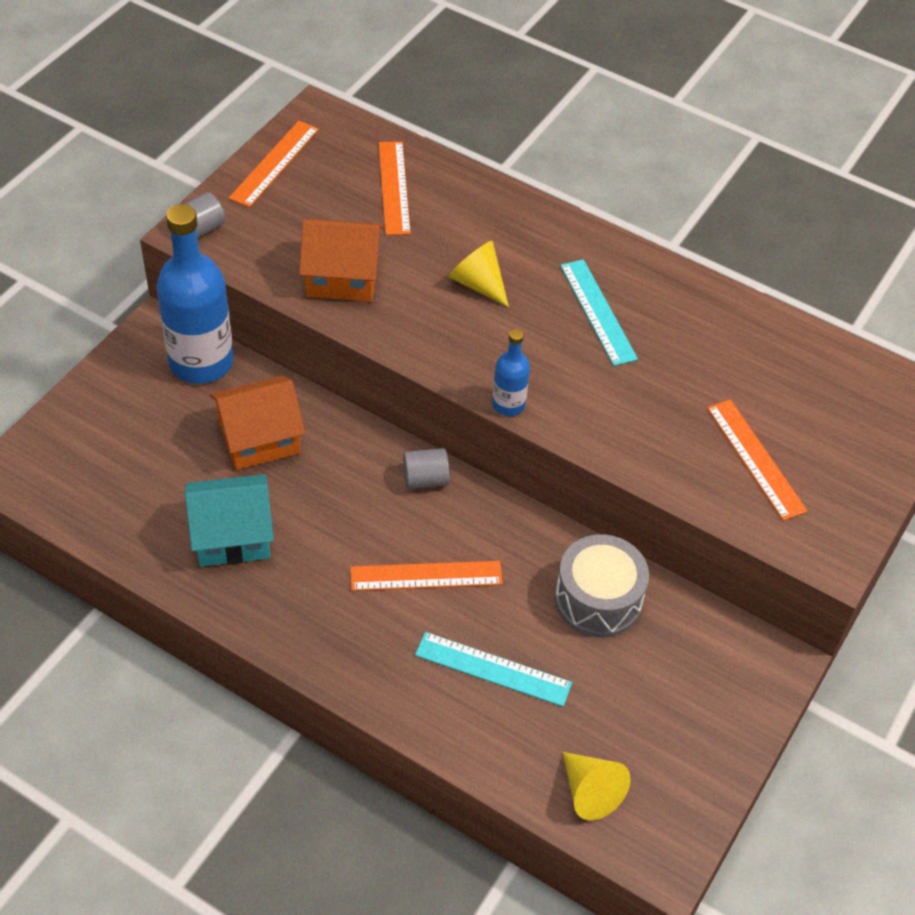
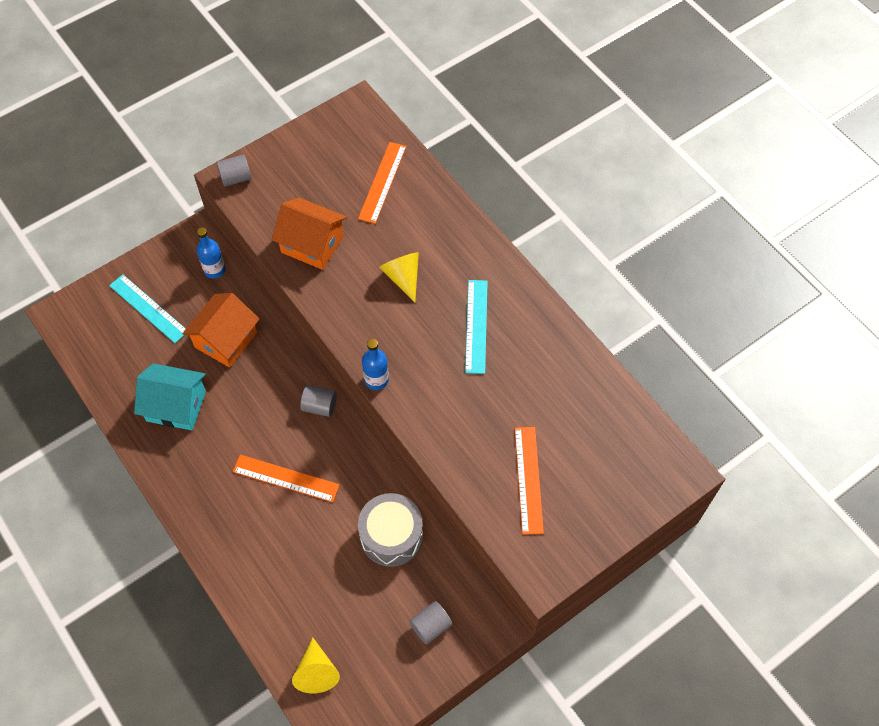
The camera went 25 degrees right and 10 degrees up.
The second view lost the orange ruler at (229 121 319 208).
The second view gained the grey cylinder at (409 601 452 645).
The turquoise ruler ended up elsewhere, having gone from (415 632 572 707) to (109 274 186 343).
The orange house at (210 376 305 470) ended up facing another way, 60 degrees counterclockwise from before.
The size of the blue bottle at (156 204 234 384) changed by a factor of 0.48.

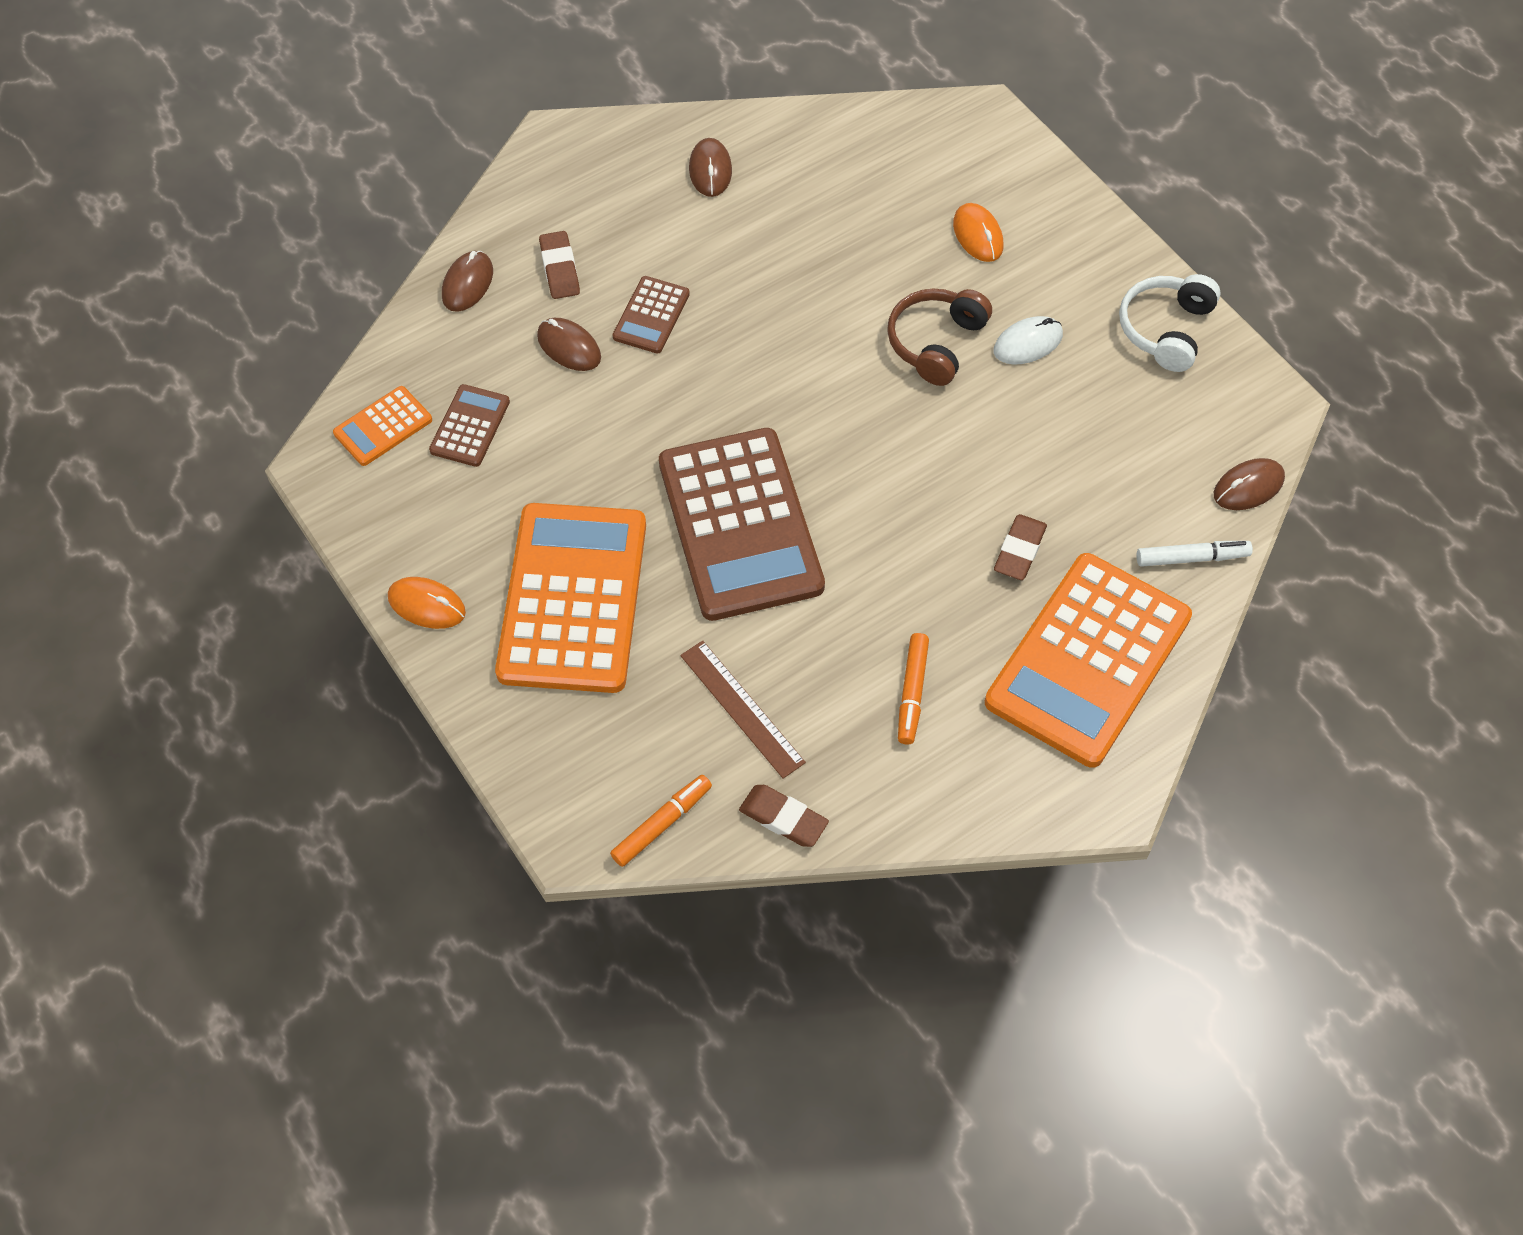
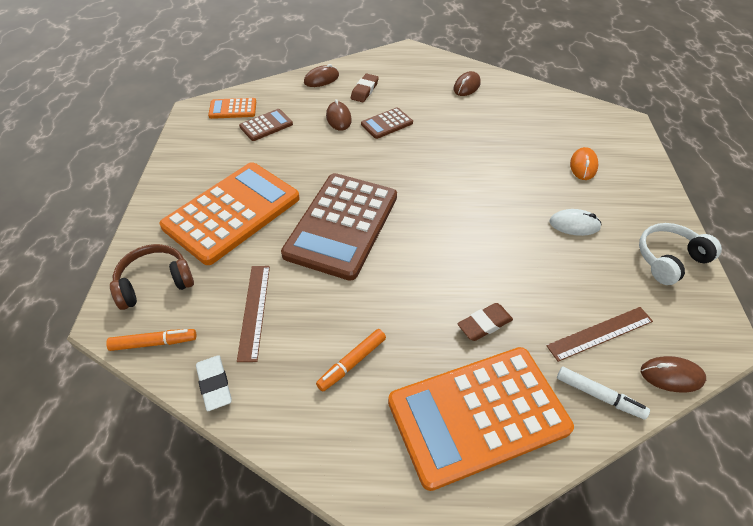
The camera went 35 degrees right and 10 degrees down.
The second view lost the orange mouse at (388 577 466 629).
The second view gained the brown ruler at (546 307 653 362).
The brown headphones ended up elsewhere, having gone from (887 289 992 386) to (110 244 194 310).
What was the brown eraser at (739 785 829 847) turned into the white eraser at (196 355 232 411).

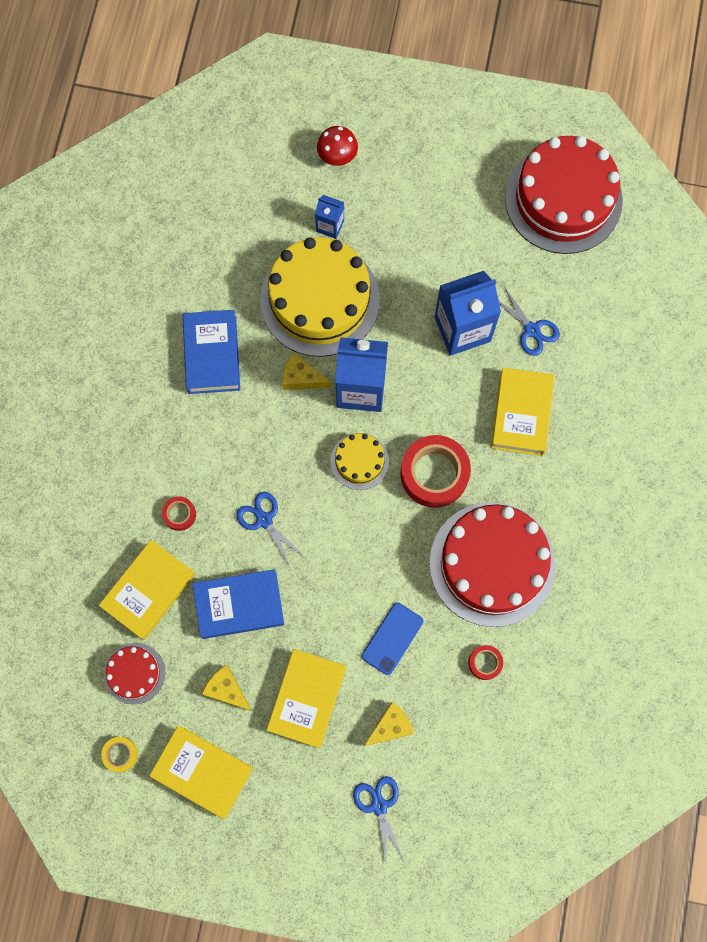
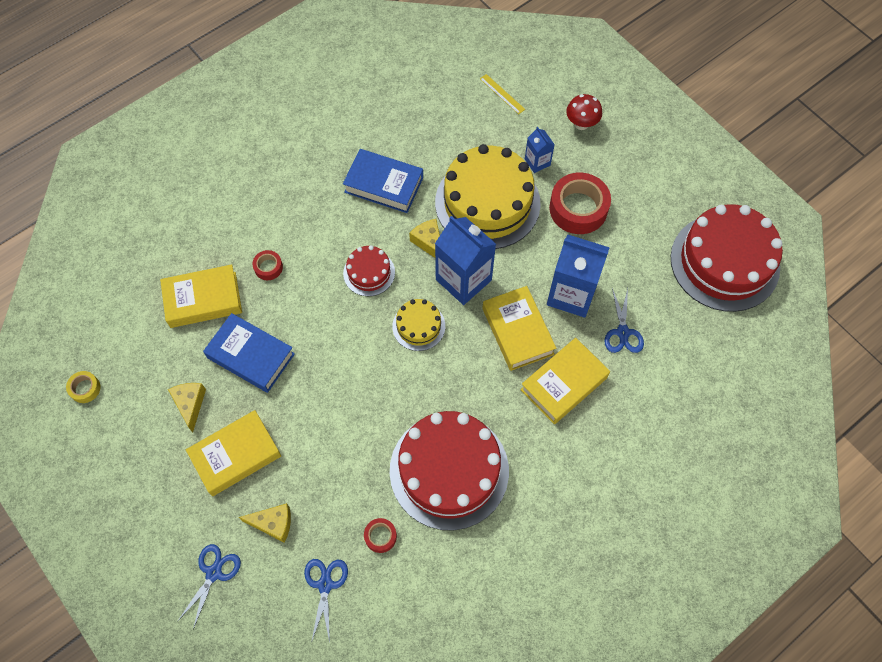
The camera went 40 degrees right and 10 degrees down.
The second view lost the blue phone at (362 603 423 675).
The second view gained the yellow ruler at (480 74 525 114).
The red cake ended up elsewhere, having gone from (104 643 165 705) to (343 245 395 296).
The yellow book ended up elsewhere, having gone from (149 726 253 819) to (482 286 556 371).
The blue scissors ended up elsewhere, having gone from (236 492 303 568) to (304 559 348 643).
The red tape ended up elsewhere, having gone from (401 435 471 508) to (549 172 611 234).
The blue book at (183 310 240 394) ended up facing another way, 75 degrees clockwise from before.

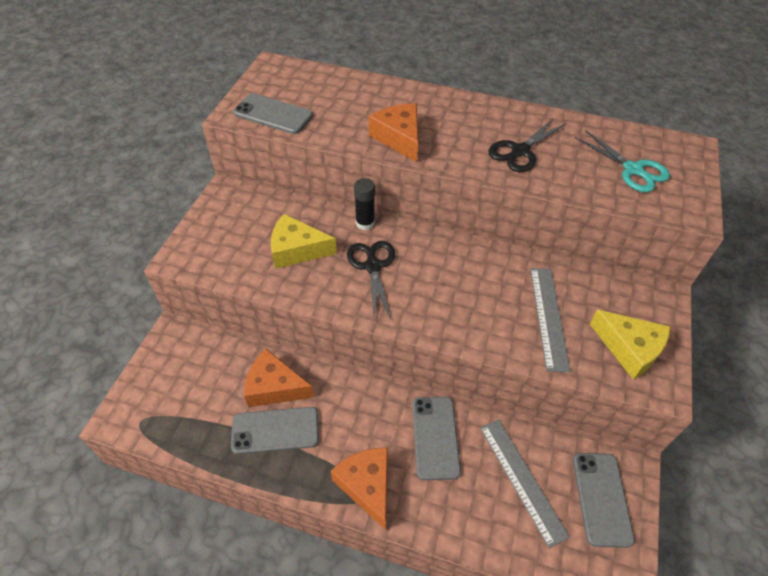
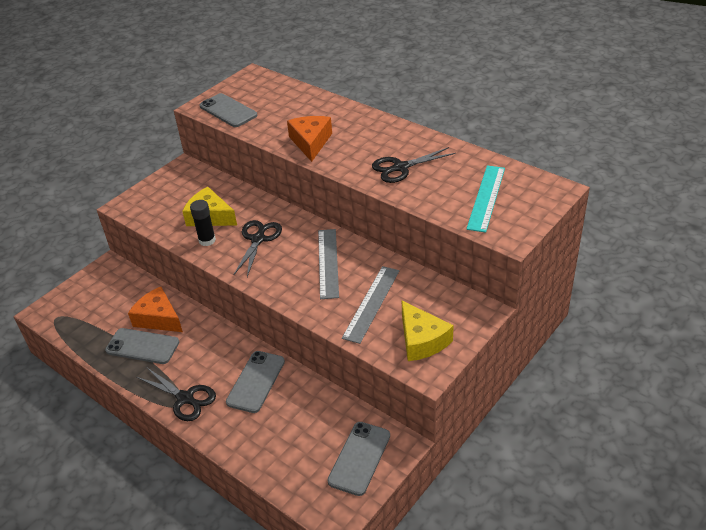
The camera went 25 degrees right and 10 degrees down.
The black glue stick ended up elsewhere, having gone from (354 178 375 230) to (190 200 216 246).
The grey ruler ended up elsewhere, having gone from (480 419 570 548) to (318 229 339 299).
Where the orange cheese stood at (331 447 388 530), the black scissors came to stand at (136 367 216 421).
Where the turquoise scissors stood at (575 130 670 193), the turquoise ruler came to stand at (466 165 505 233).

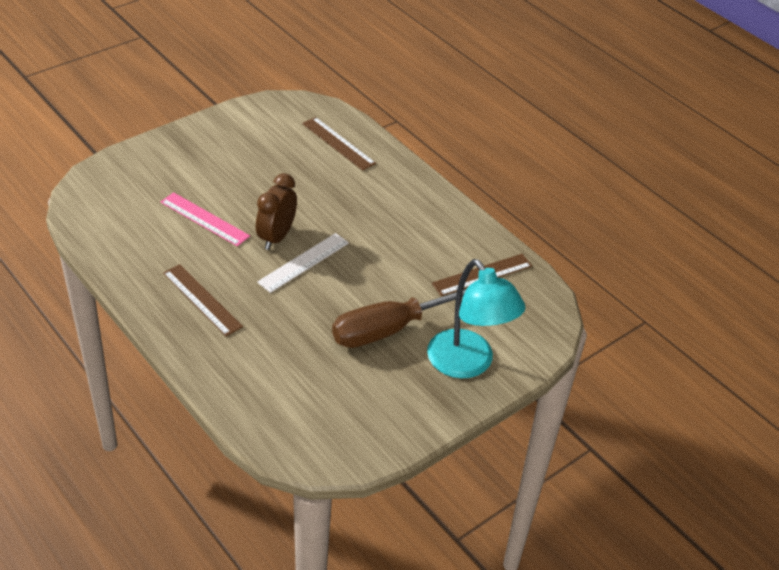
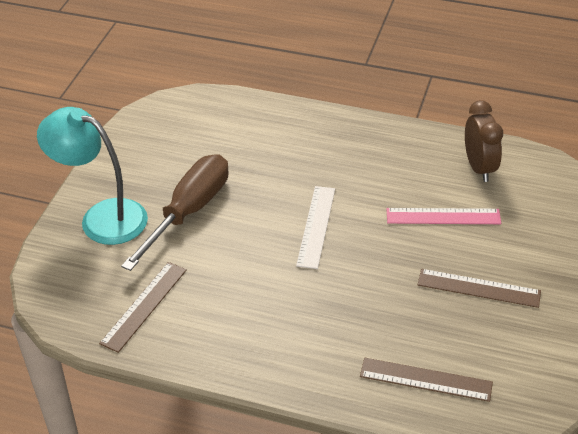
The camera went 150 degrees right and 0 degrees up.
The brown ruler ended up elsewhere, having gone from (163 264 243 336) to (418 269 541 308).
The brown clock ended up elsewhere, having gone from (256 173 297 250) to (465 100 503 182).

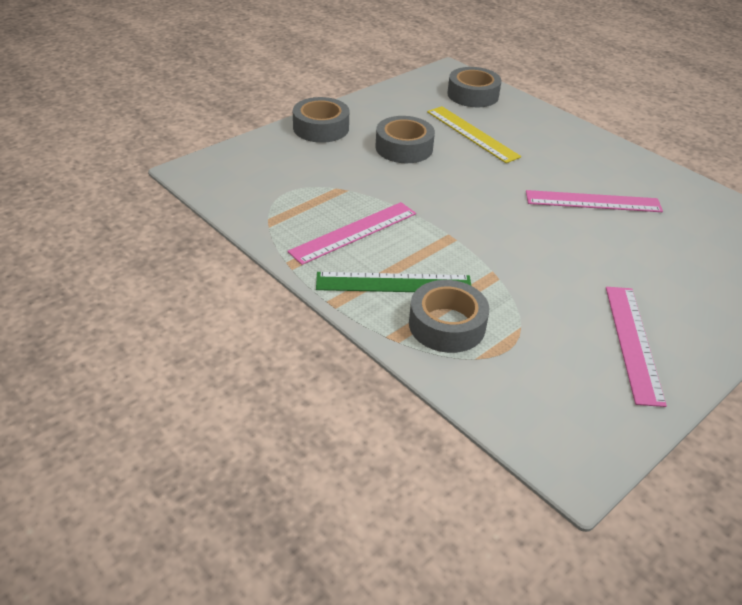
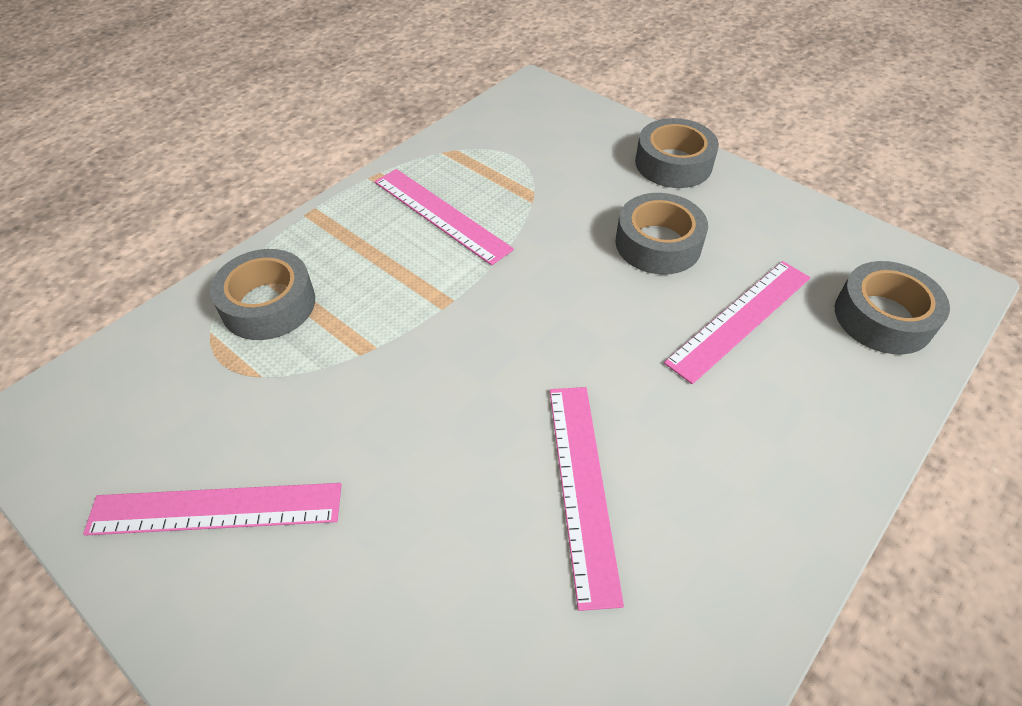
The camera went 85 degrees right and 10 degrees up.
The second view lost the green ruler at (316 272 472 292).
What was the yellow ruler at (427 106 521 163) turned into the pink ruler at (664 261 810 384).

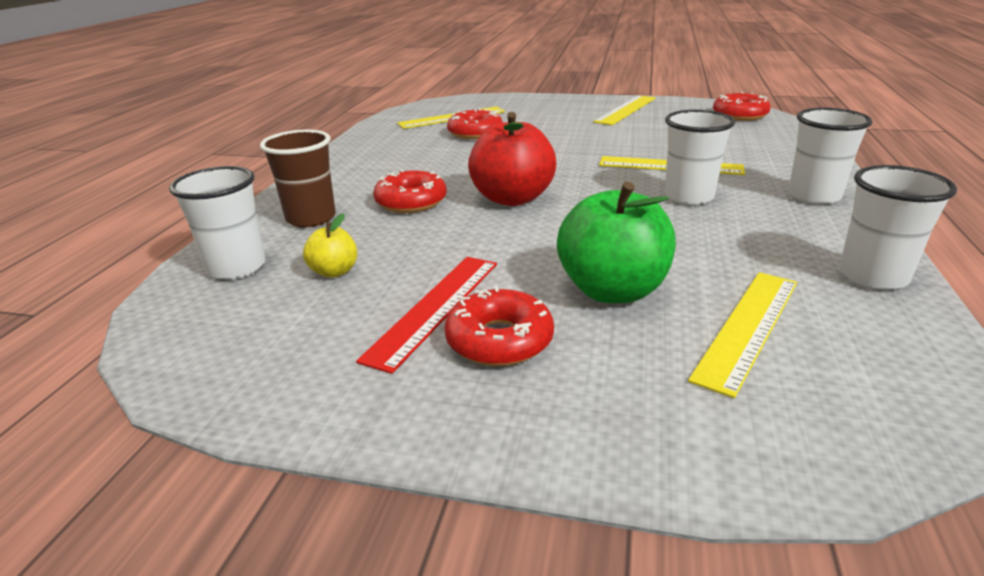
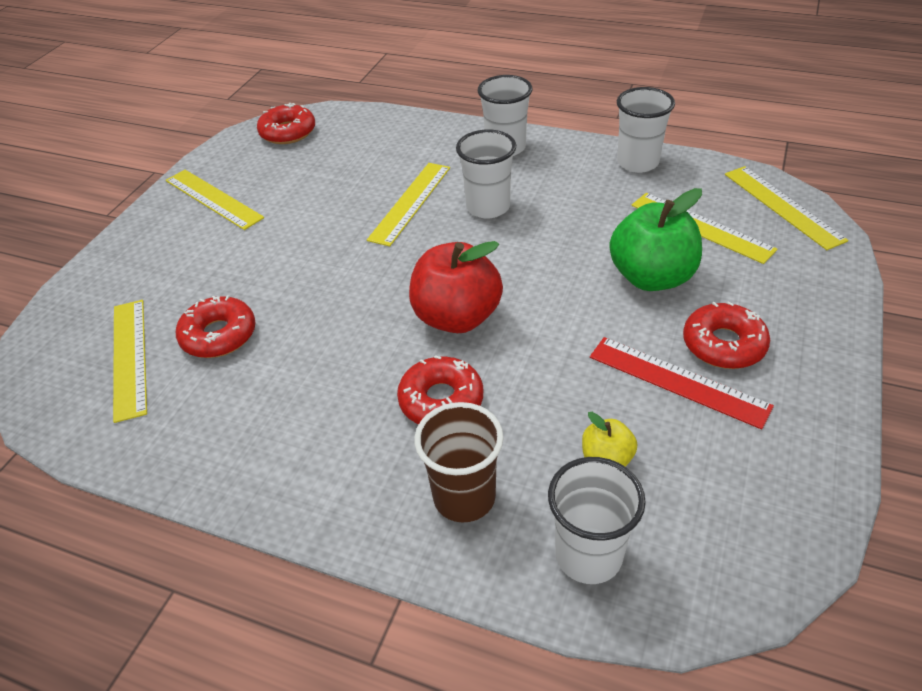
The camera went 80 degrees left and 15 degrees up.
The second view gained the yellow ruler at (725 166 849 250).

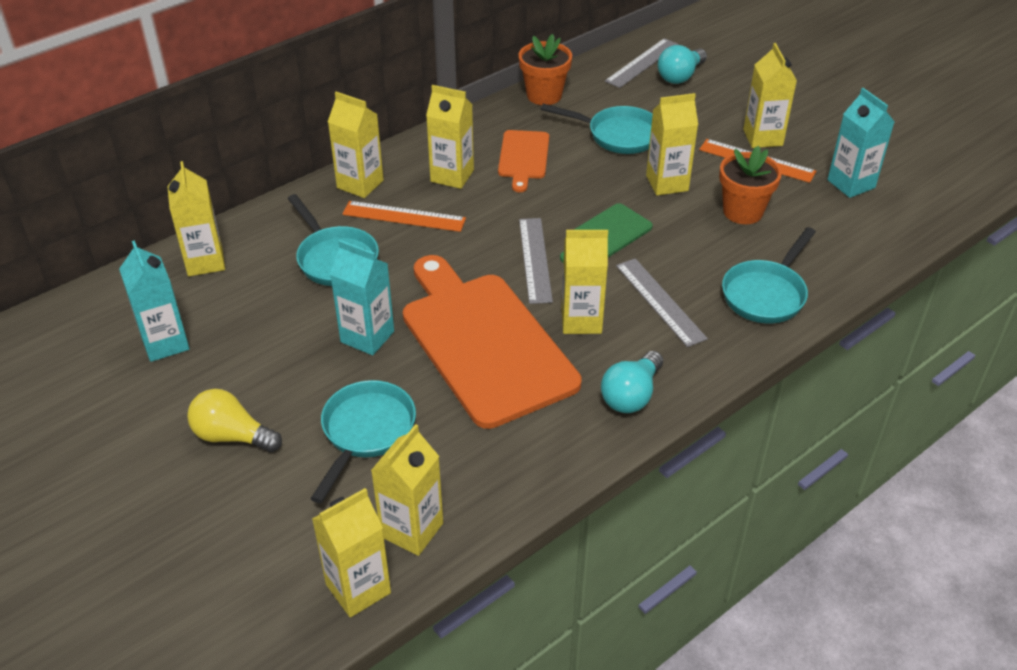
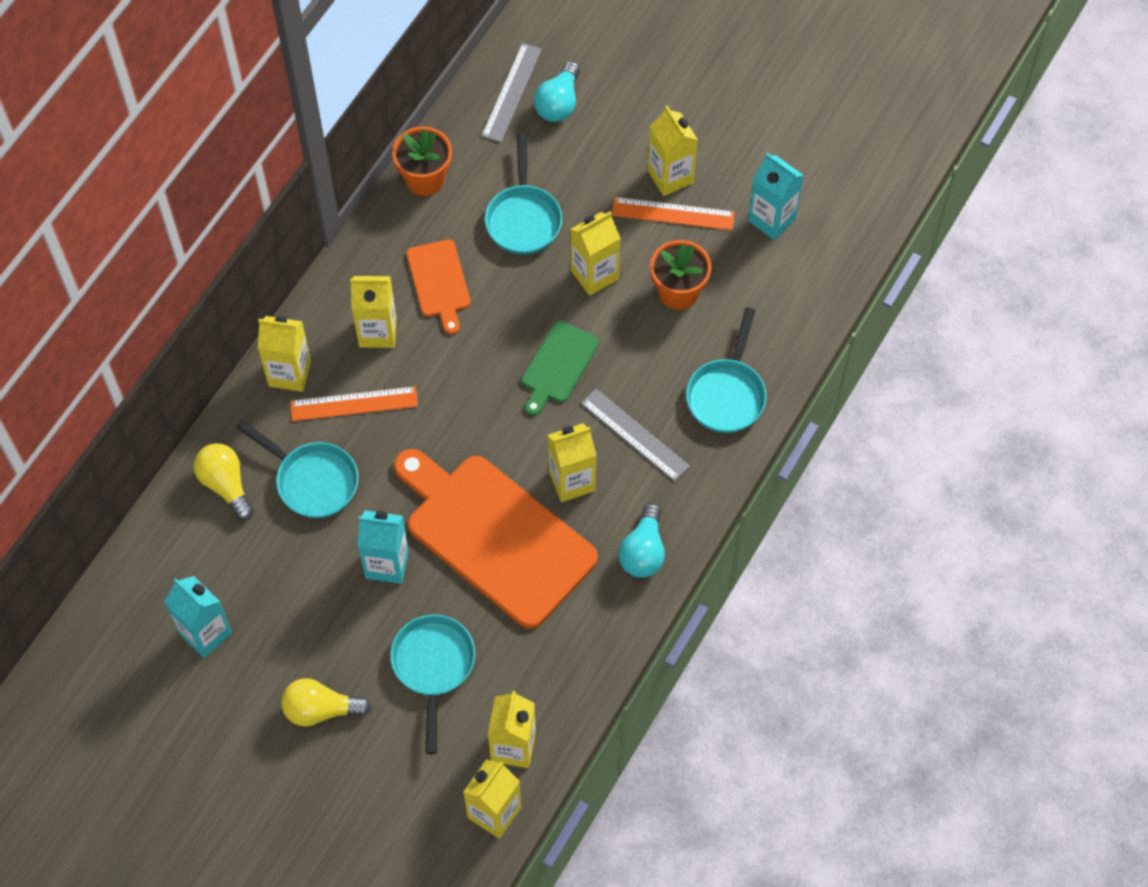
The camera went 20 degrees left and 20 degrees up.
The second view lost the yellow carton at (167 161 225 276).
The second view lost the grey ruler at (519 218 553 304).
The second view gained the yellow light bulb at (194 443 254 520).
The turquoise pan at (541 104 653 154) ended up facing another way, 90 degrees clockwise from before.

